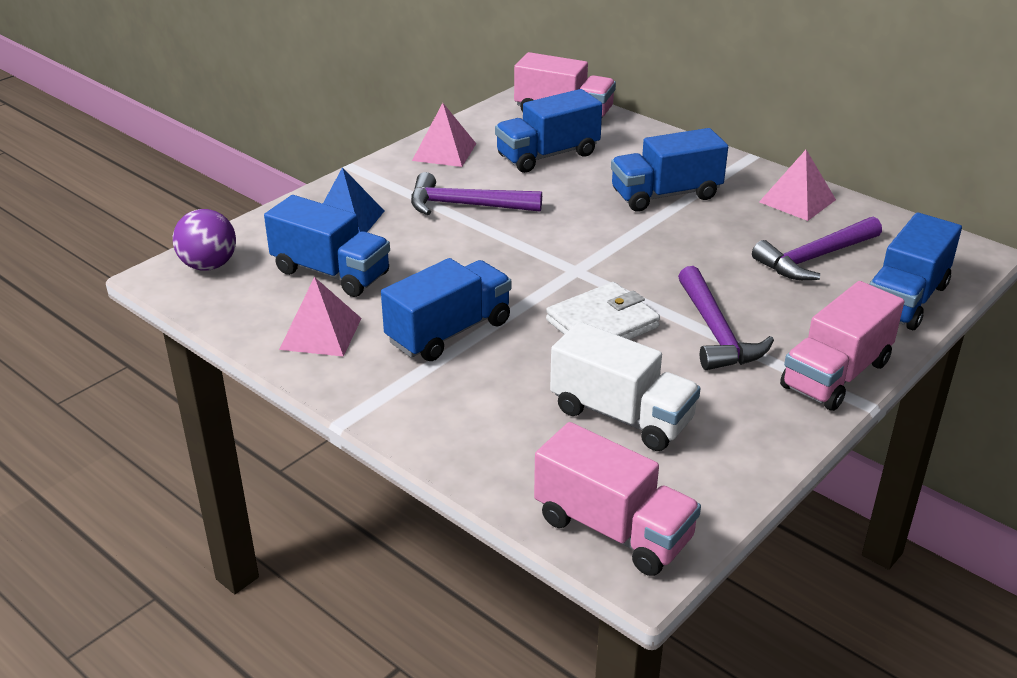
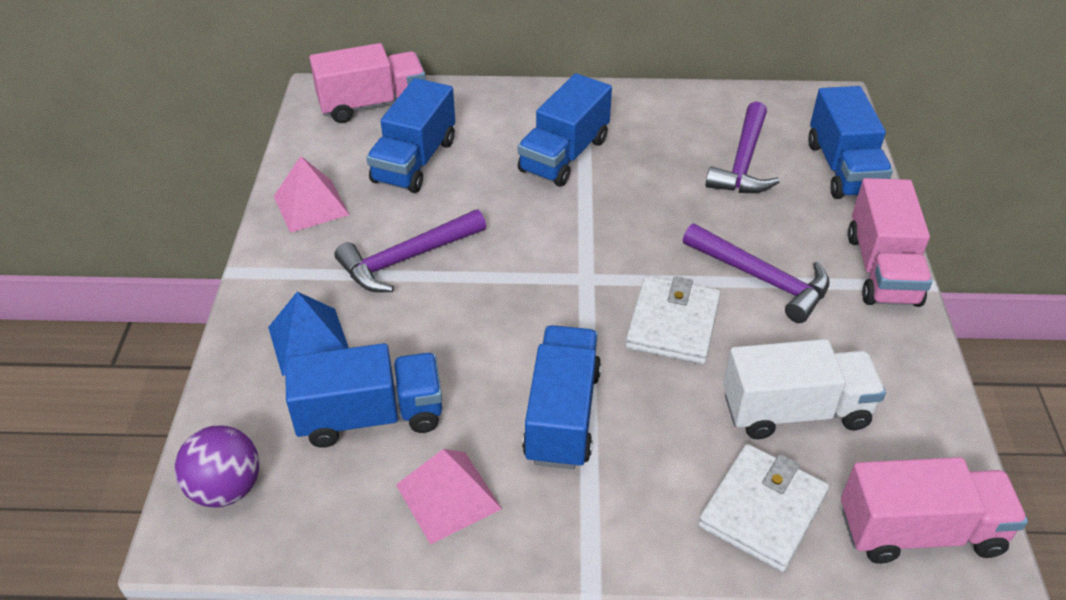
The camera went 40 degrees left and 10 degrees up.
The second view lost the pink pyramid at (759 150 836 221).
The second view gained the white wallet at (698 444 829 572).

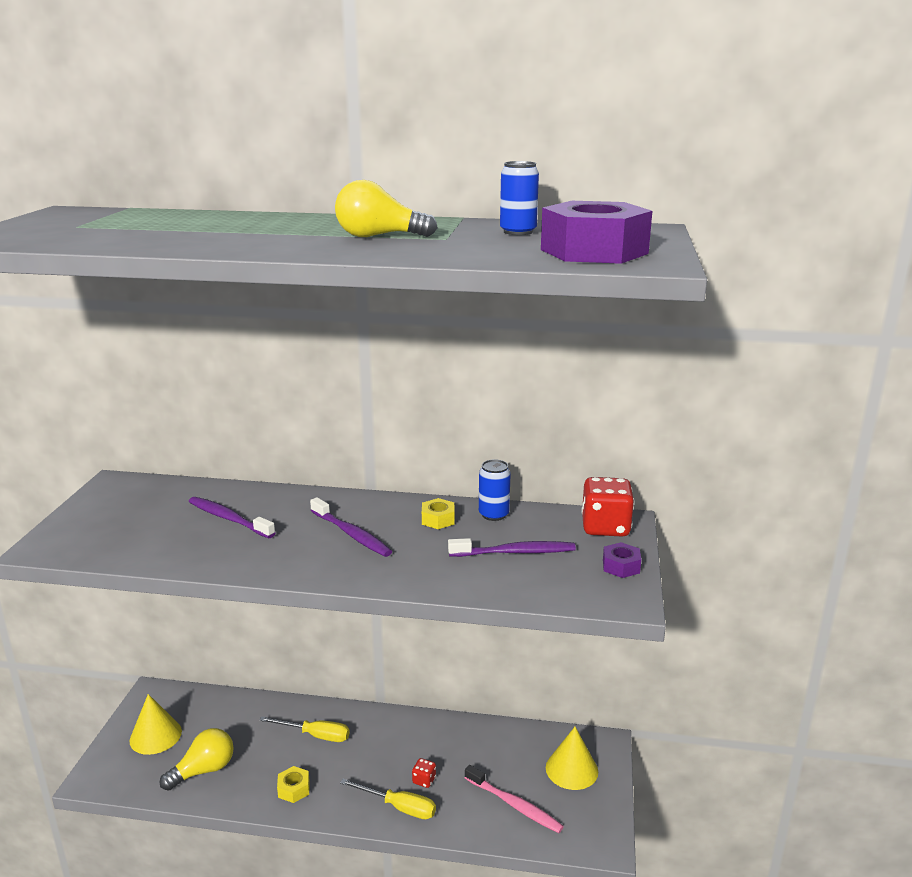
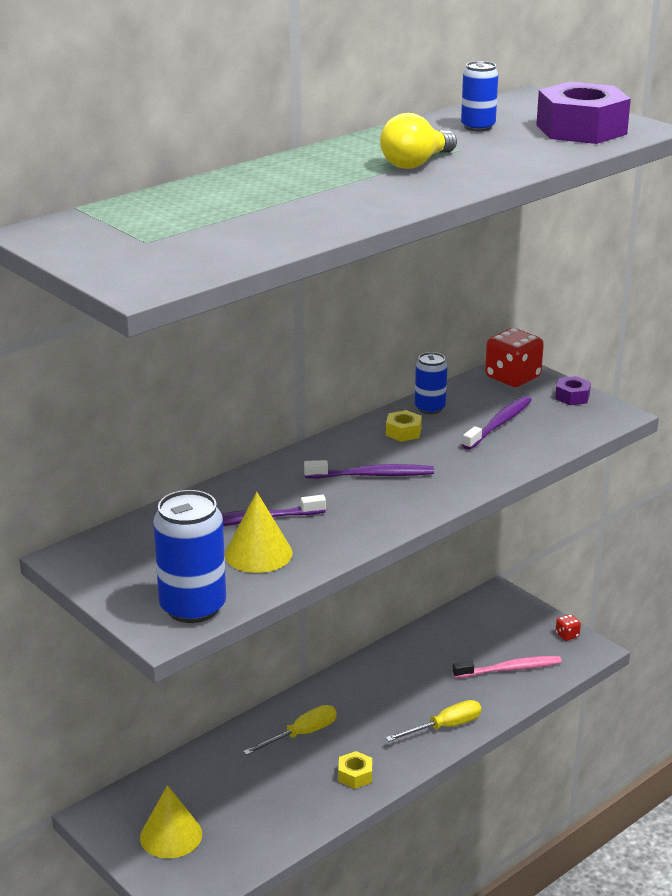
The camera went 50 degrees left and 5 degrees up.
The second view lost the yellow light bulb at (160 728 234 791).
The second view gained the blue can at (153 490 226 623).
The red dice ended up elsewhere, having gone from (412 758 436 788) to (555 614 581 641).
The yellow cone ended up elsewhere, having gone from (546 727 598 790) to (225 492 293 573).

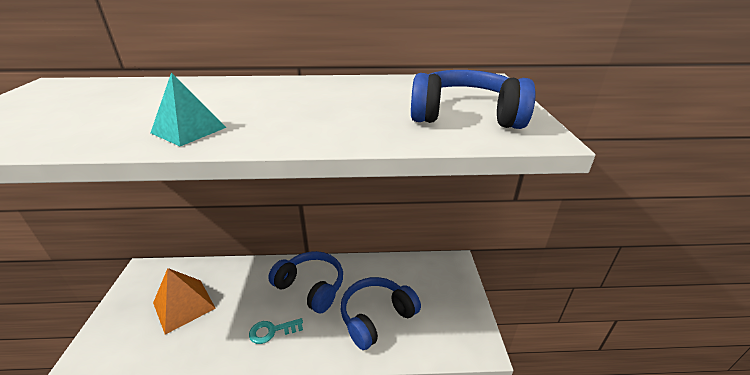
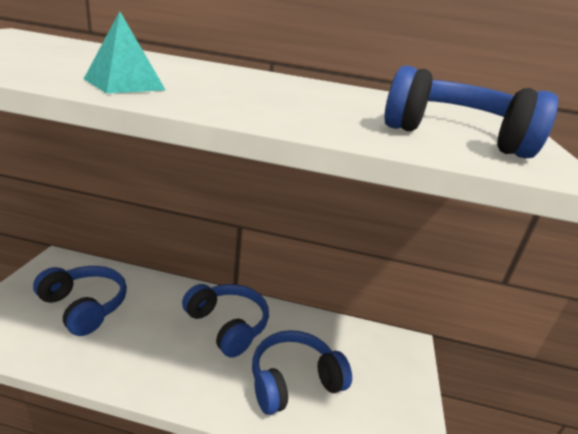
The camera went 10 degrees right and 5 degrees down.
The second view lost the turquoise key at (249 318 303 344).
Where the orange pyramid stood at (153 268 216 335), the blue headphones came to stand at (33 266 127 336).

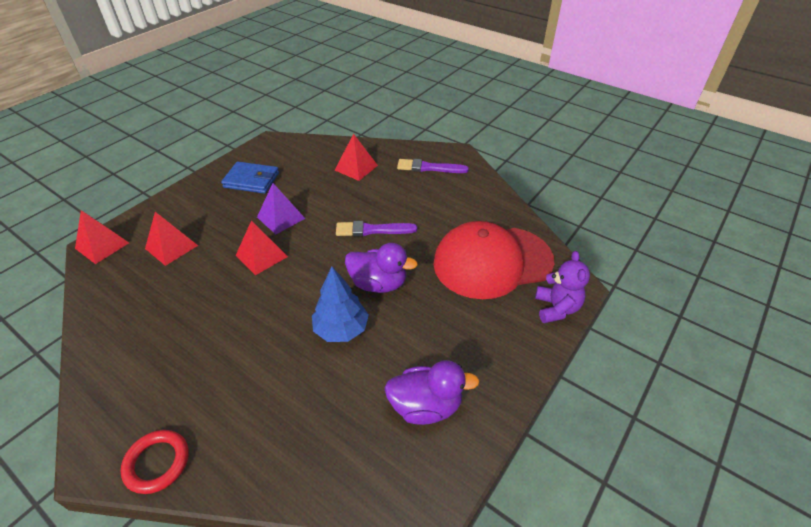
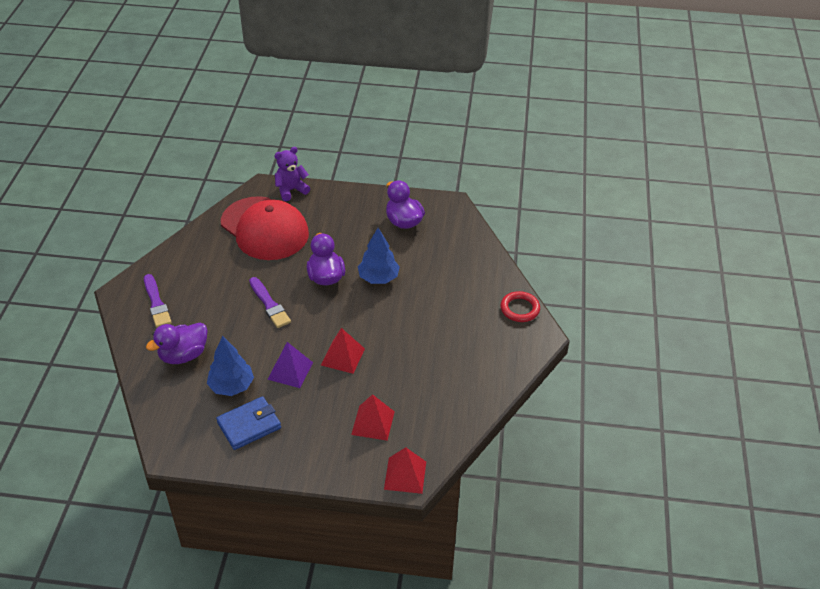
The camera went 120 degrees left and 0 degrees up.
The second view gained the blue tree at (207 336 254 396).
Where the red pyramid stood at (335 133 378 181), the purple duck came to stand at (146 322 208 364).
The blue wallet at (221 162 279 194) ended up facing another way, 75 degrees clockwise from before.

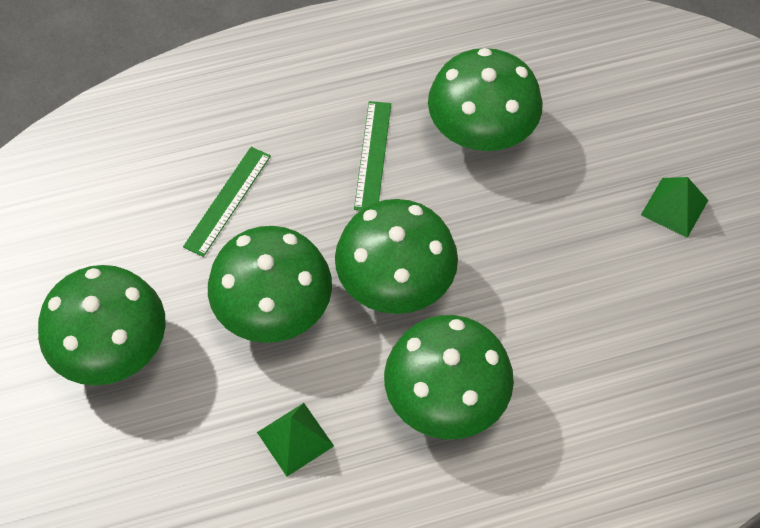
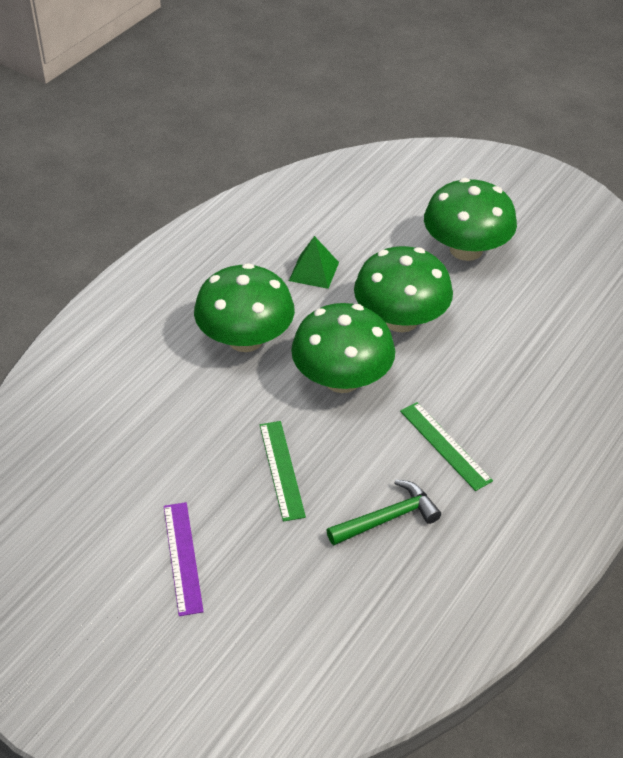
The camera went 140 degrees right and 15 degrees down.
The green ruler ended up elsewhere, having gone from (183 147 271 257) to (260 421 306 522).
Where the green mushroom stood at (428 48 543 151), the green hammer came to stand at (326 480 441 545).
Where the green pyramid stood at (641 177 708 238), the purple ruler came to stand at (164 502 204 616).

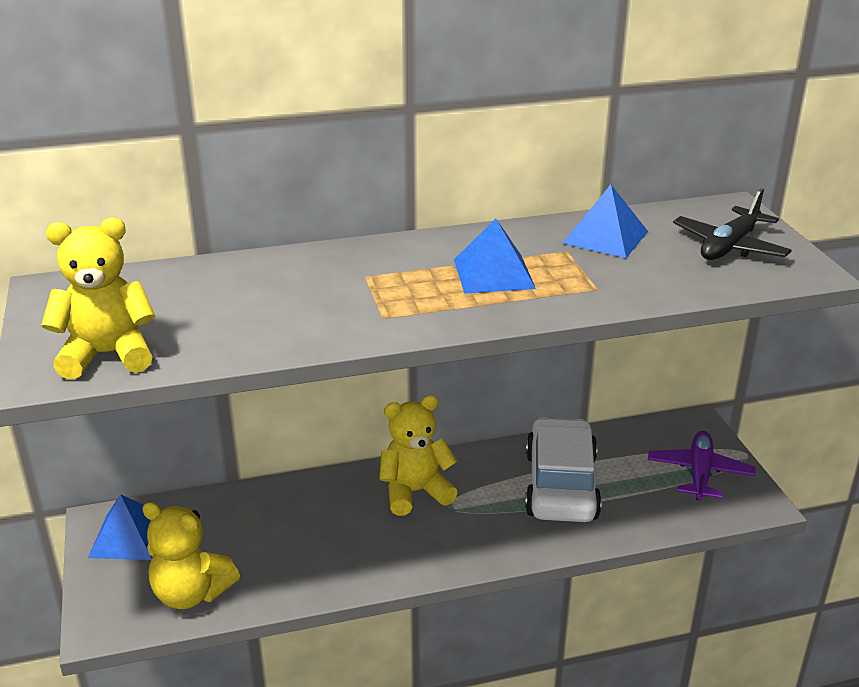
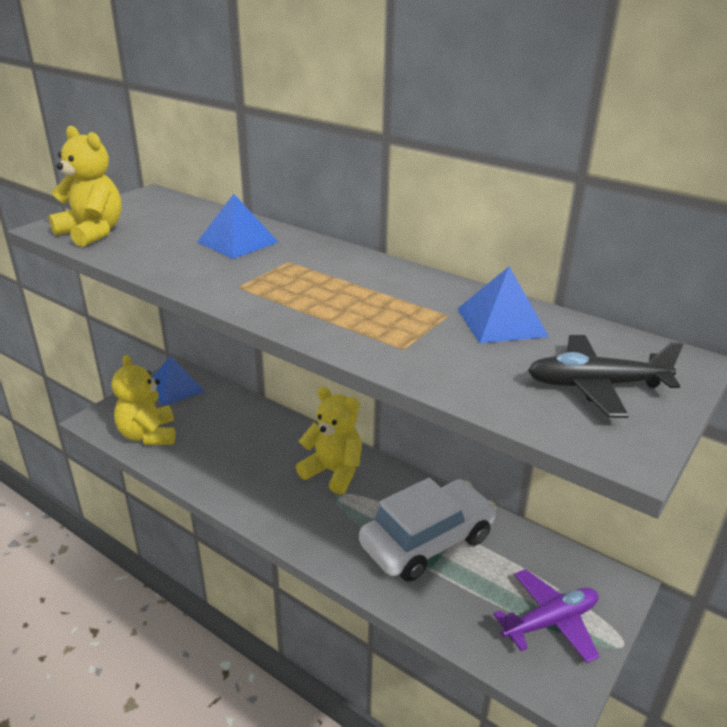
The camera went 50 degrees right and 0 degrees up.
The blue pyramid ended up elsewhere, having gone from (454 219 536 294) to (197 194 278 259).

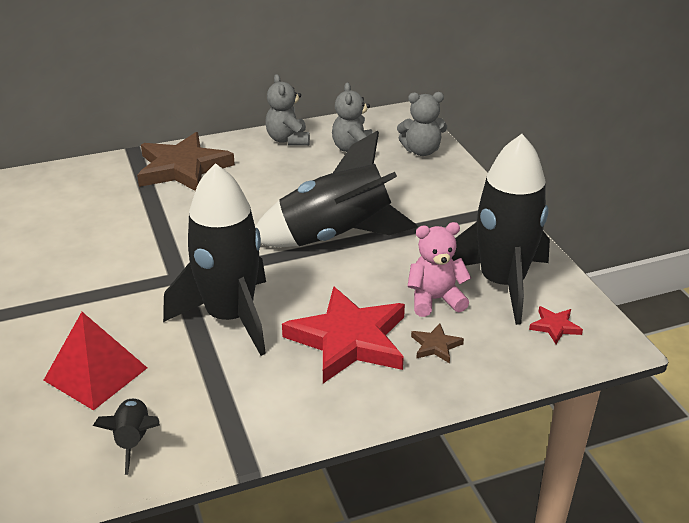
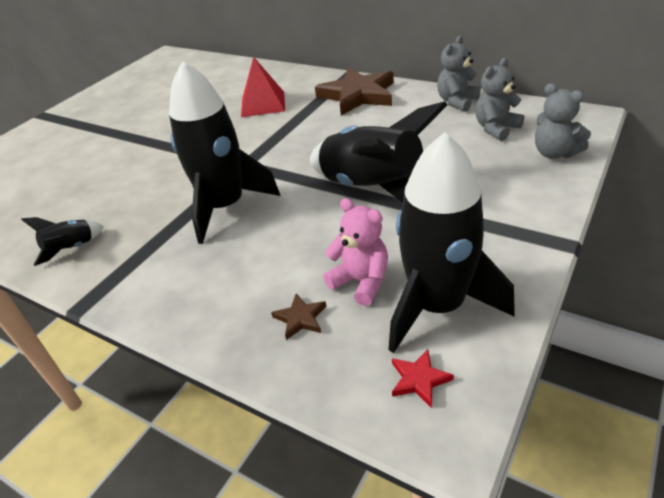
The camera went 55 degrees right and 5 degrees up.
The second view lost the red star at (282 286 405 383).
The red pyramid ended up elsewhere, having gone from (43 312 147 411) to (241 57 285 117).

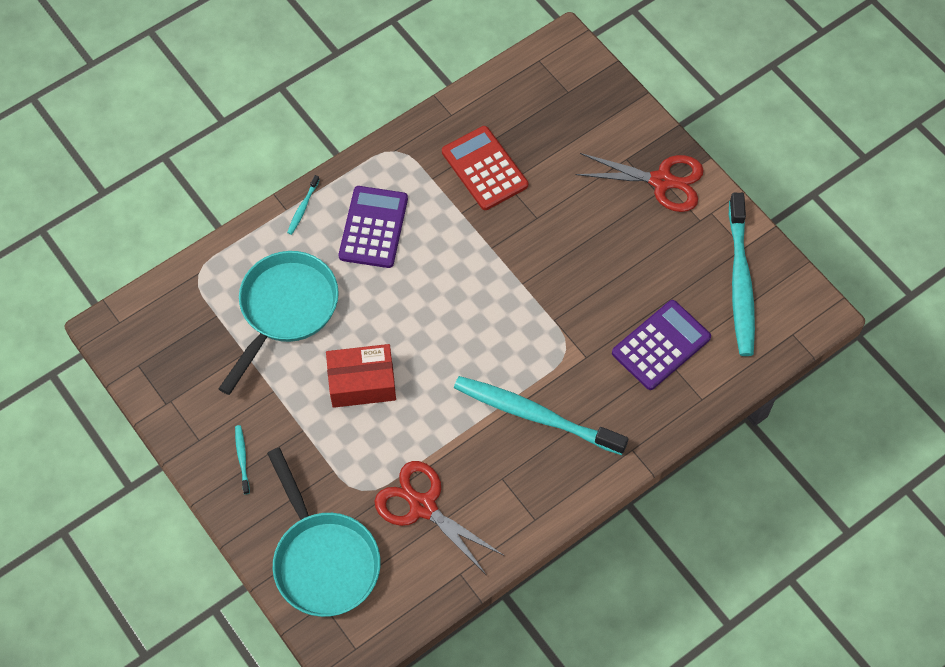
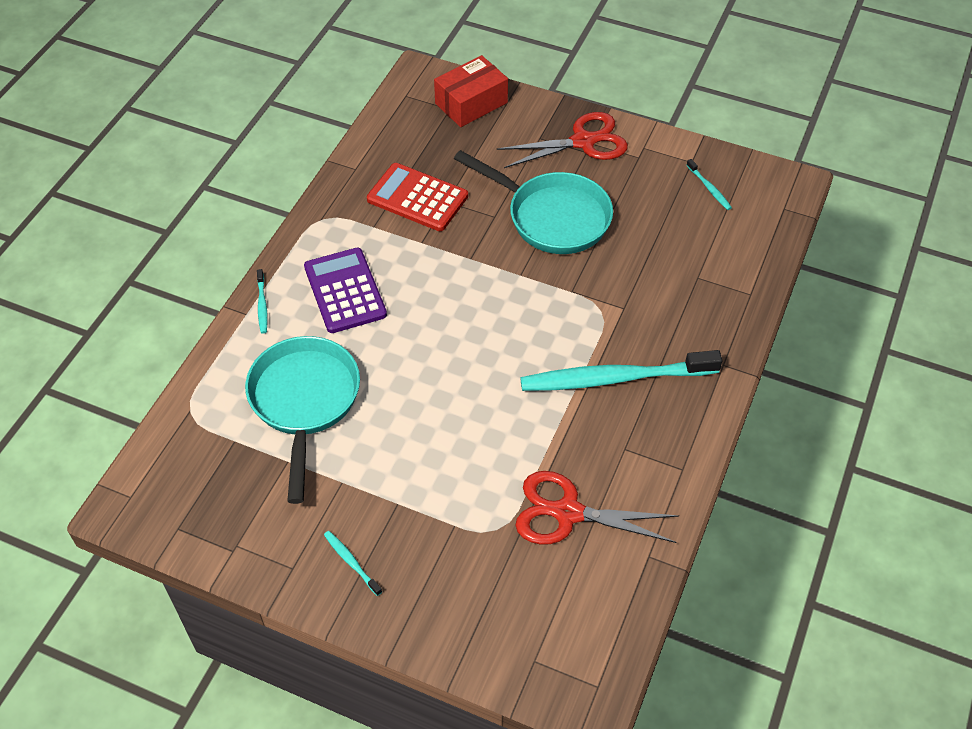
The camera went 30 degrees left and 10 degrees down.
The second view lost the purple calculator at (612 300 711 390).
The turquoise pan ended up elsewhere, having gone from (267 448 380 617) to (454 150 613 254).
The red box ended up elsewhere, having gone from (326 344 396 408) to (434 55 508 127).
The size of the turquoise toothbrush at (729 193 755 356) changed by a factor of 0.40.

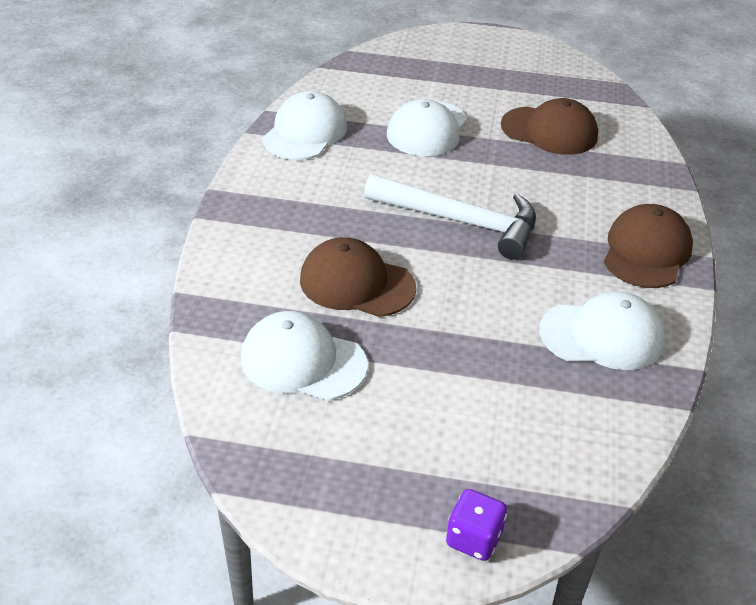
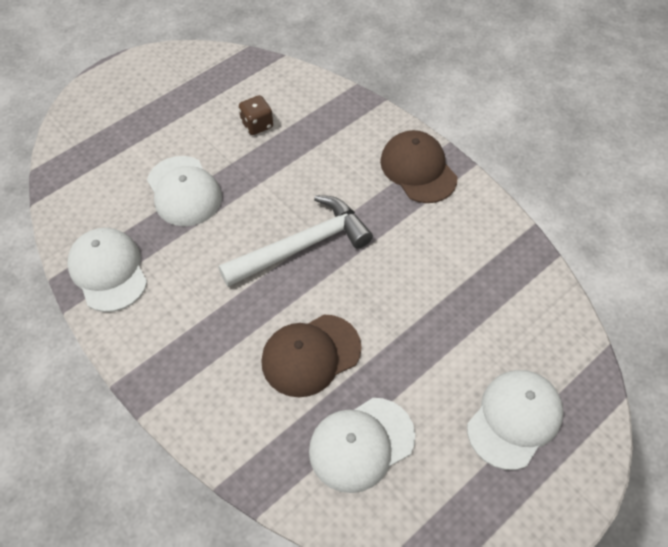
The camera went 50 degrees left and 15 degrees up.
The second view lost the purple dice at (446 489 507 561).
The white cap ended up elsewhere, having gone from (539 291 665 370) to (467 370 564 470).
Where the brown cap stood at (501 98 598 155), the brown dice came to stand at (239 95 273 135).

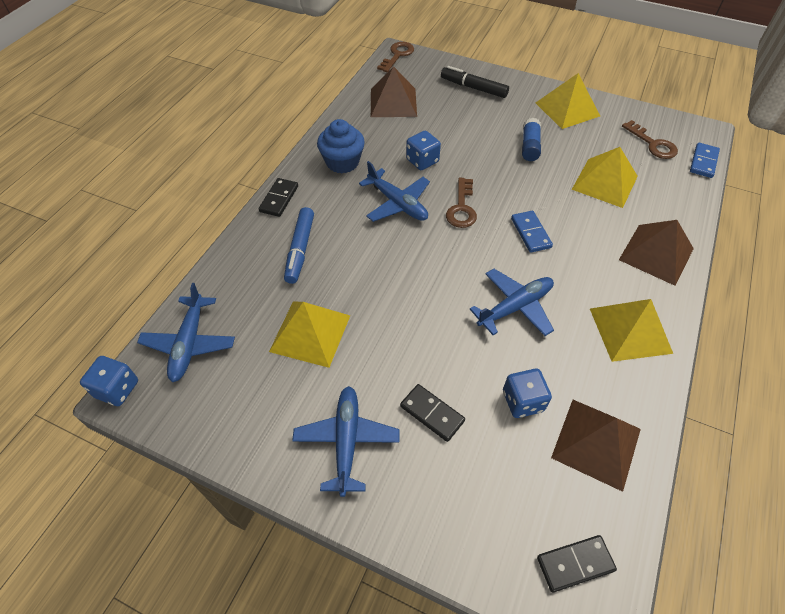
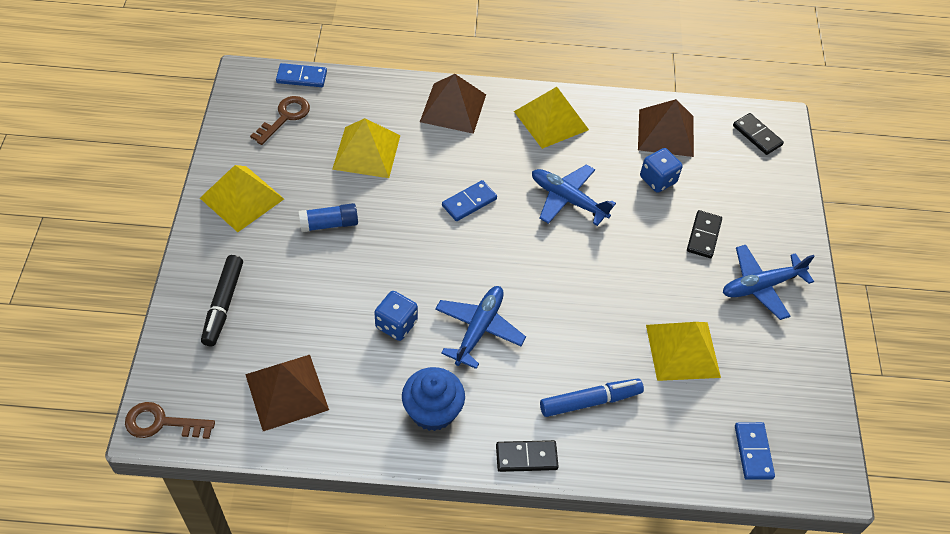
The camera went 115 degrees left and 0 degrees up.
The second view lost the blue dice at (80 356 138 406).
The second view lost the brown key at (446 178 477 228).
Where the blue plane stood at (137 283 235 382), the blue domino came to stand at (735 422 775 480).

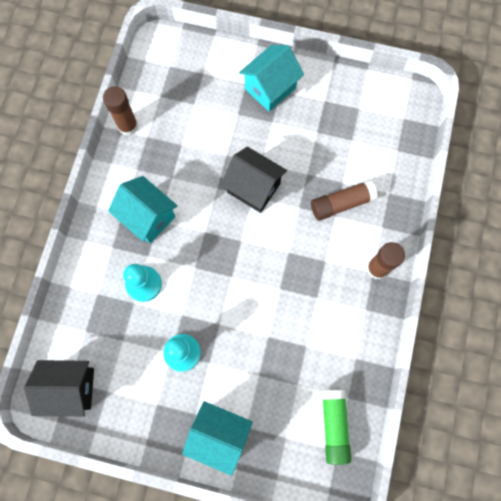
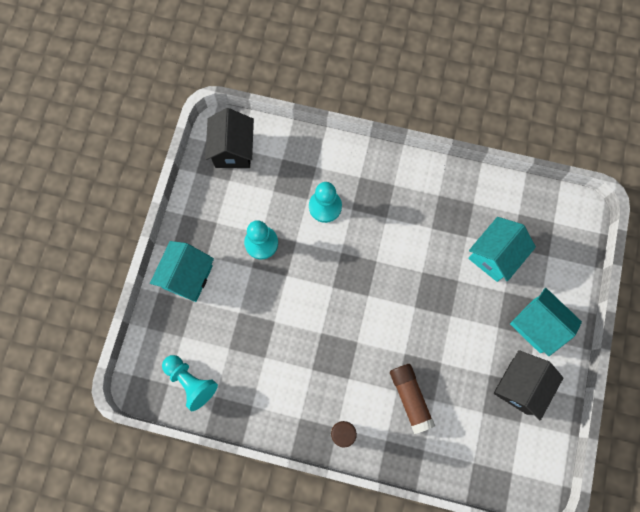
The camera went 90 degrees right and 0 degrees up.
The second view lost the brown glue stick at (103 86 138 136).
The turquoise house ended up elsewhere, having gone from (108 176 178 243) to (468 217 536 282).
The black house ended up elsewhere, having gone from (221 147 287 213) to (494 350 563 420).
Where the green glue stick stood at (322 390 351 465), the turquoise pawn came to stand at (162 355 218 411).

